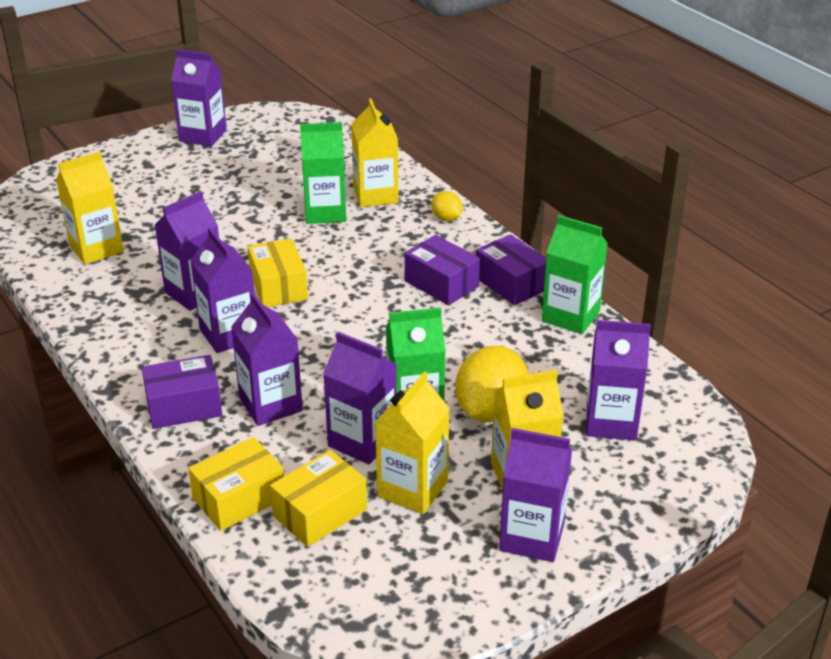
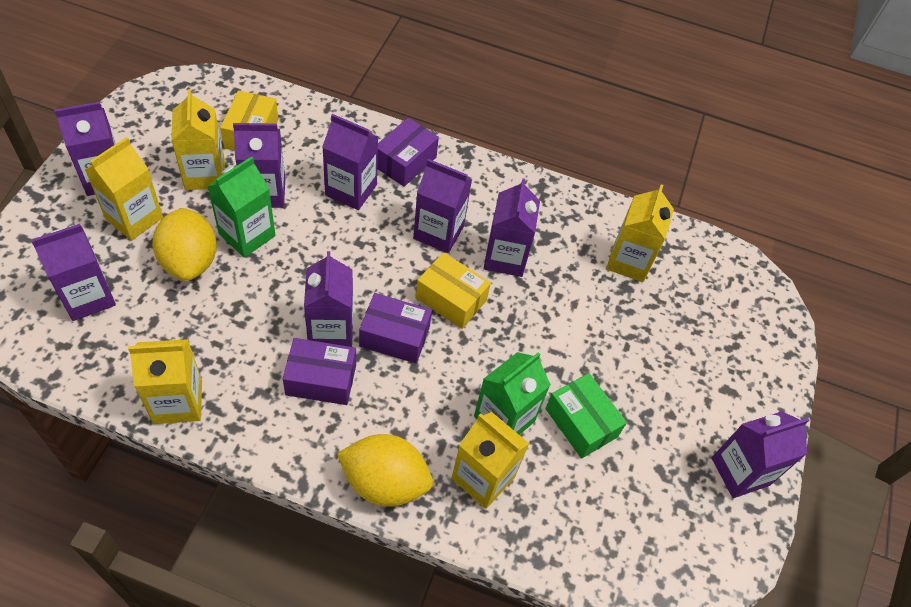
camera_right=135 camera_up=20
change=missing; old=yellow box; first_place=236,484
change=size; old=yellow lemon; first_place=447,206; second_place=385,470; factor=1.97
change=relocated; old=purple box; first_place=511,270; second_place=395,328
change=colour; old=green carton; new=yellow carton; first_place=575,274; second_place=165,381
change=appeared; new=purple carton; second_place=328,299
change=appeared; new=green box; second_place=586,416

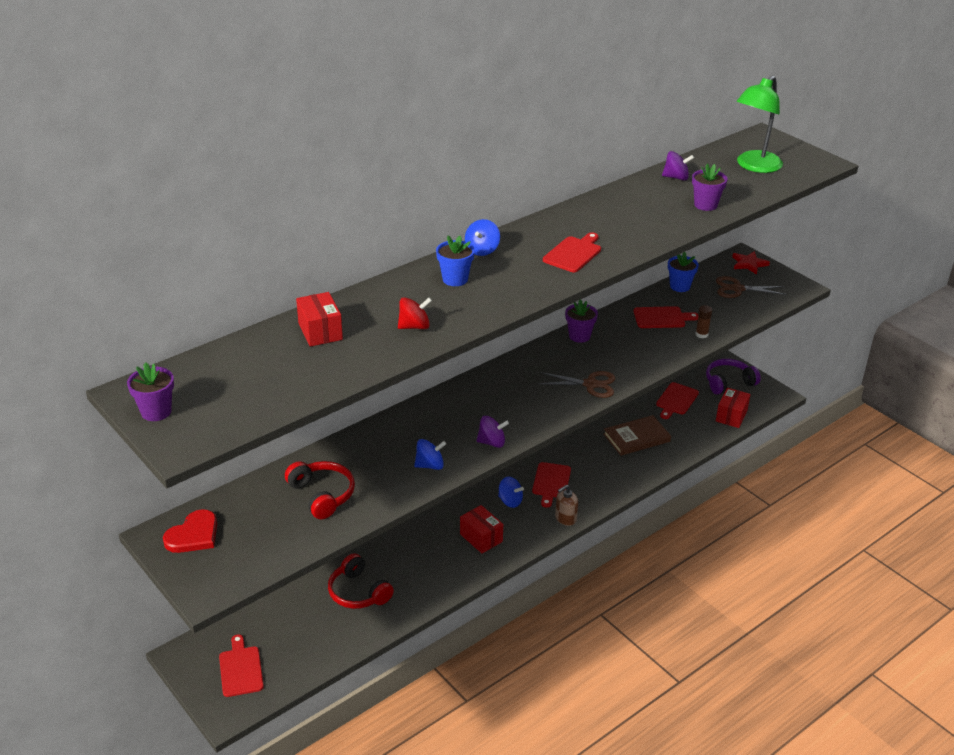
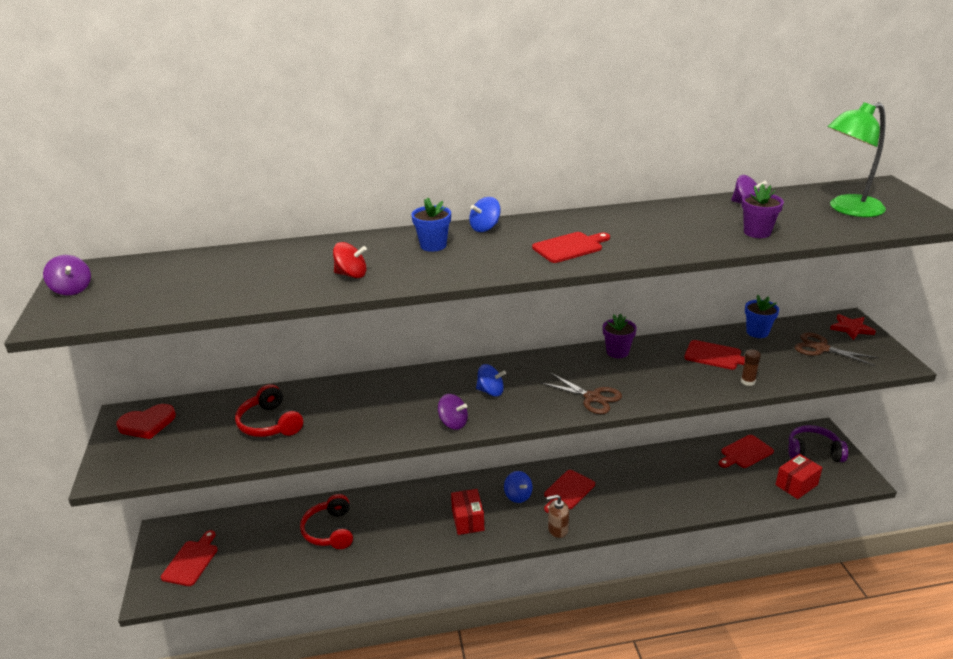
camera_right=30 camera_up=-5
change=exchanged; old=purple flower pot; new=purple spinning top; first_place=150,391; second_place=67,275
change=spun; old=red headphones; first_place=320,490; second_place=269,410; degrees=150
change=missing; old=red box; first_place=319,319
change=relocated; old=blue spinning top; first_place=430,454; second_place=491,380
change=missing; old=brown book; first_place=637,435

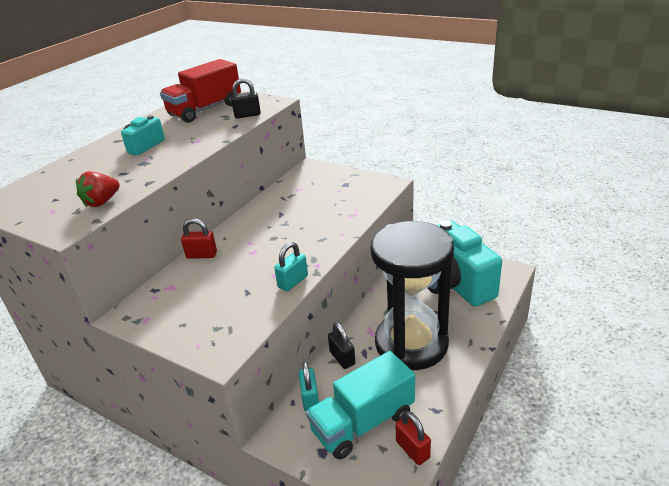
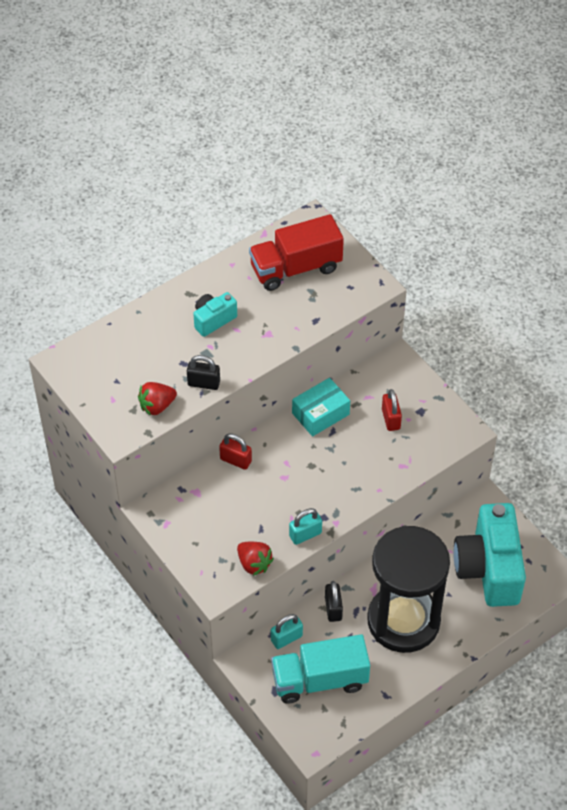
camera_right=20 camera_up=20
change=relocated; old=black padlock; first_place=246,98; second_place=203,372
change=spun; old=turquoise padlock; first_place=309,386; second_place=287,631; degrees=45
change=relocated; old=red padlock; first_place=413,438; second_place=392,410
change=appeared; new=red strawberry; second_place=255,559
change=appeared; new=turquoise box; second_place=321,407

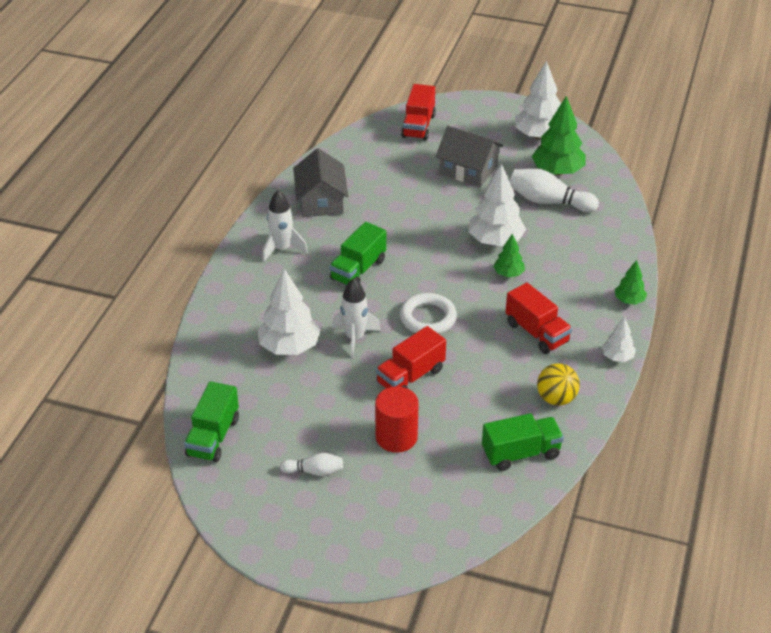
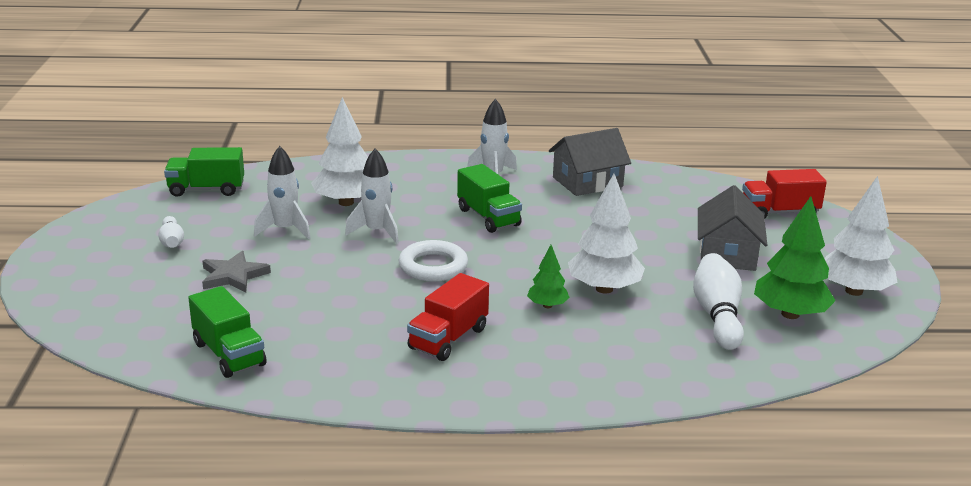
camera_right=70 camera_up=-15
change=spun; old=green truck; first_place=357,253; second_place=489,198; degrees=-135
change=exchanged; old=red cylinder; new=grey star; first_place=397,419; second_place=236,271
change=missing; old=red truck; first_place=411,357
change=missing; old=yellow ball; first_place=558,384
change=missing; old=white tree; first_place=619,339
change=missing; old=green tree; first_place=631,282
change=appeared; new=white rocket; second_place=282,192

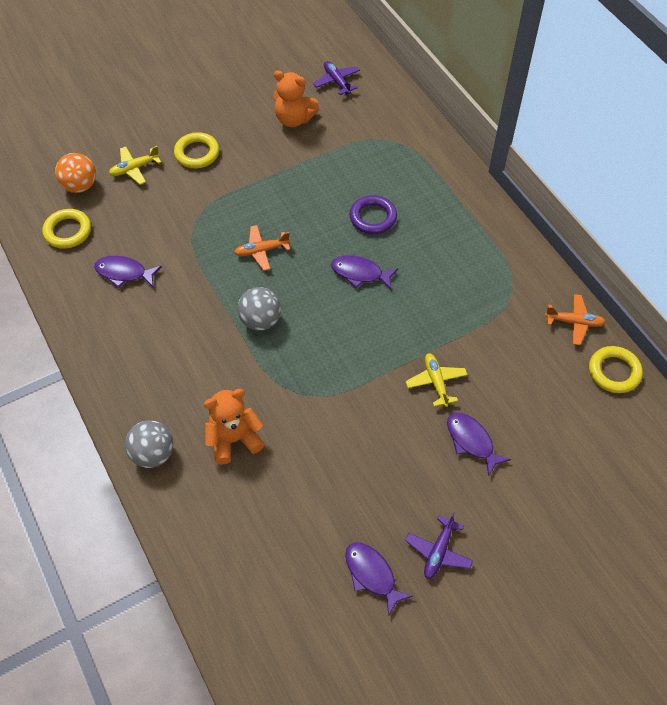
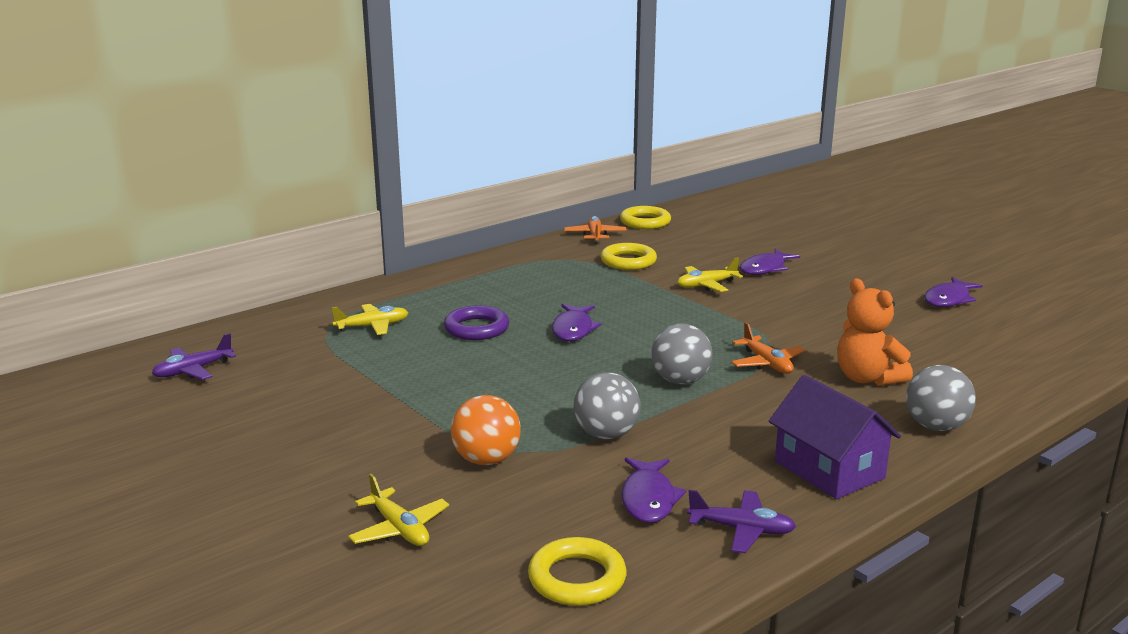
camera_right=-100 camera_up=-35
change=relocated; old=orange ball; first_place=75,173; second_place=486,430
change=relocated; old=yellow ring; first_place=196,150; second_place=628,256
change=relocated; old=orange plane; first_place=262,248; second_place=768,348
change=missing; old=orange teddy bear; first_place=296,98
change=relocated; old=purple plane; first_place=439,545; second_place=741,521
change=appeared; new=yellow plane; second_place=369,319
change=appeared; new=grey ball; second_place=607,405
change=appeared; new=purple house; second_place=835,437

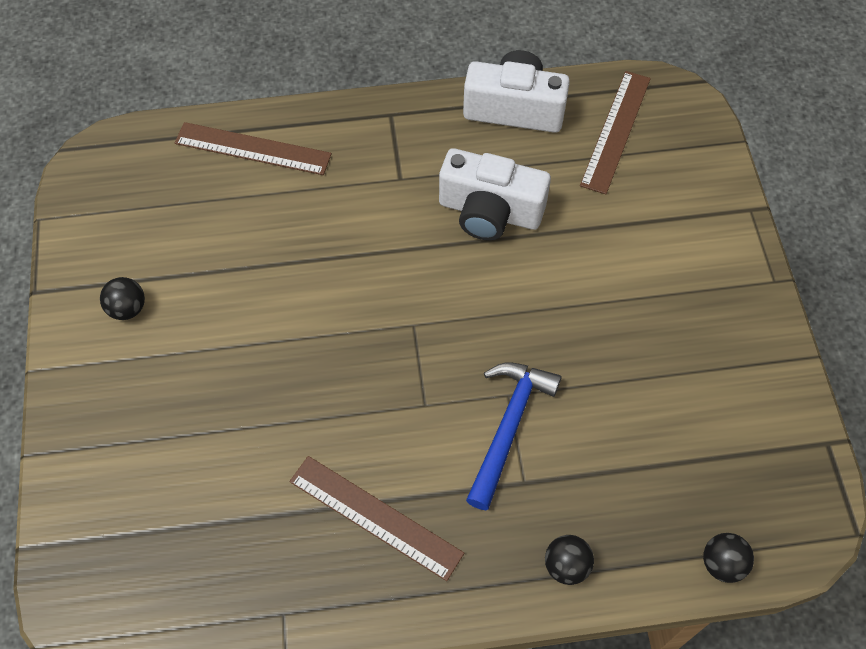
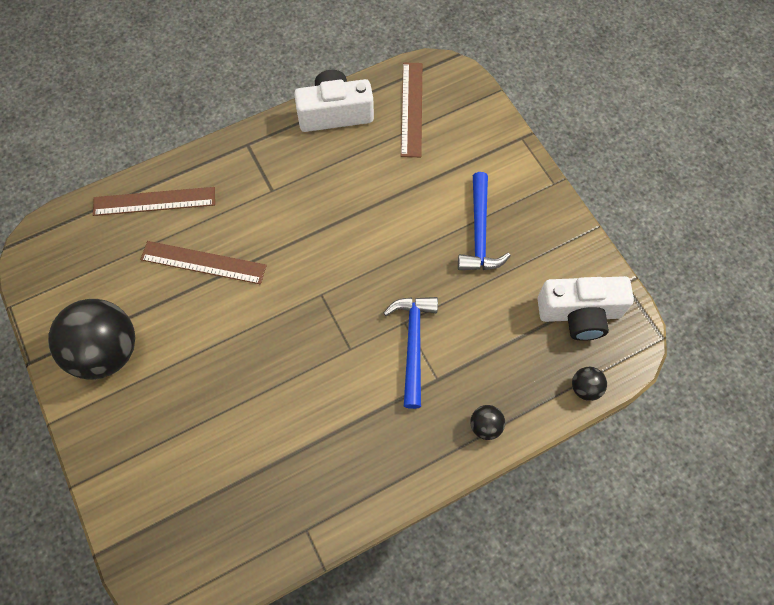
camera_right=-20 camera_up=5
change=size; old=black ball; first_place=122,298; second_place=91,339; factor=2.36
change=relocated; old=brown ruler; first_place=377,518; second_place=203,262
change=relocated; old=white camera; first_place=495,194; second_place=586,308
change=appeared; new=blue hammer; second_place=484,221

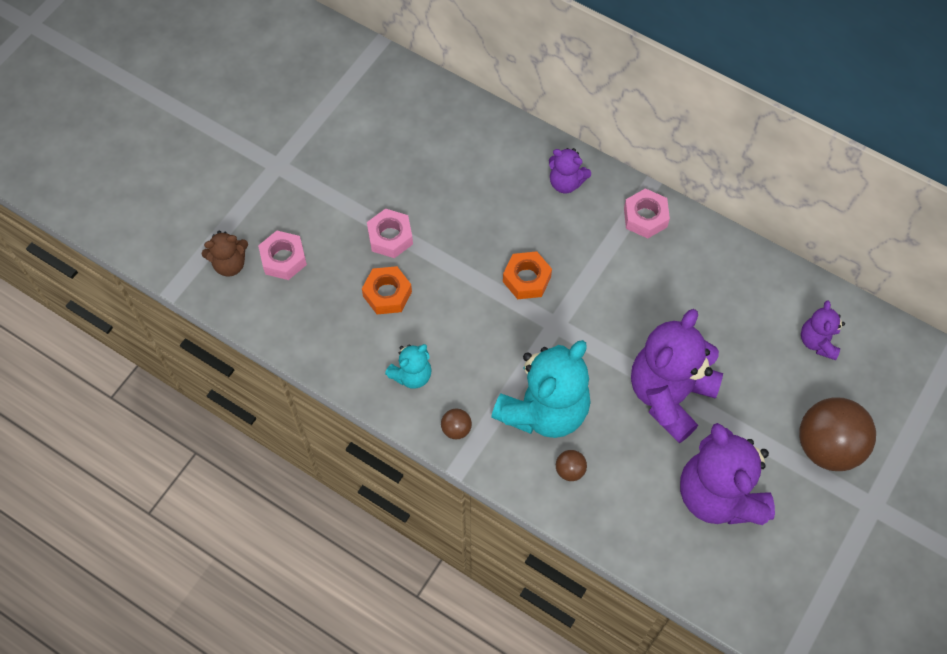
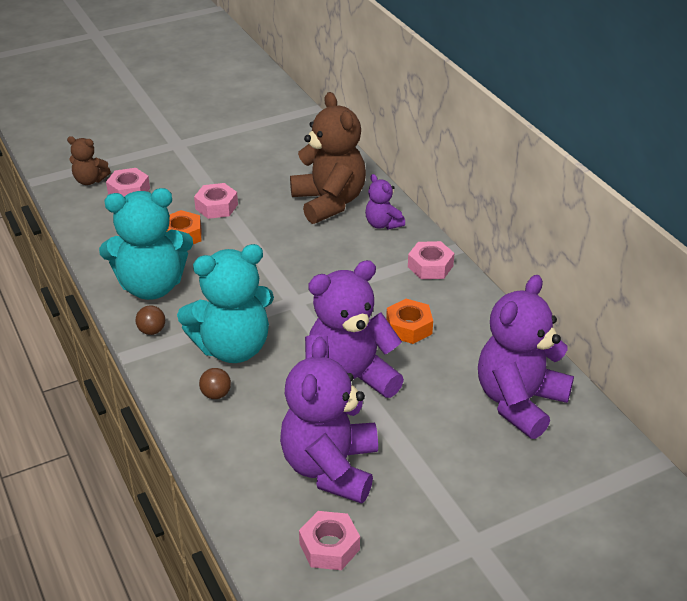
camera_right=30 camera_up=-25
change=size; old=turquoise teddy bear; first_place=408,366; second_place=146,244; factor=2.04
change=relocated; old=orange nut; first_place=527,275; second_place=409,321
change=missing; old=brown ball; first_place=837,434
change=size; old=purple teddy bear; first_place=823,330; second_place=526,357; factor=2.04
change=appeared; new=brown teddy bear; second_place=328,158
change=appeared; new=pink nut; second_place=329,540

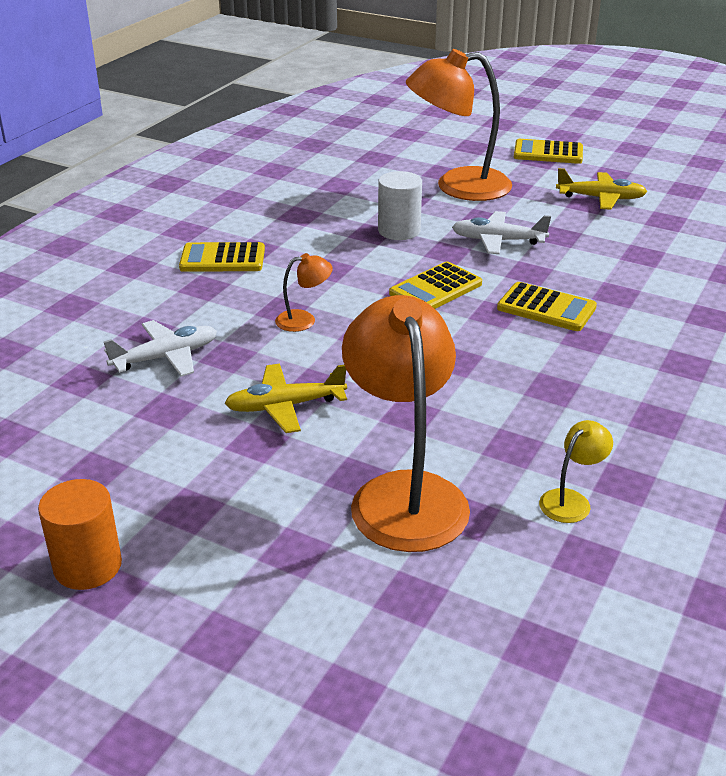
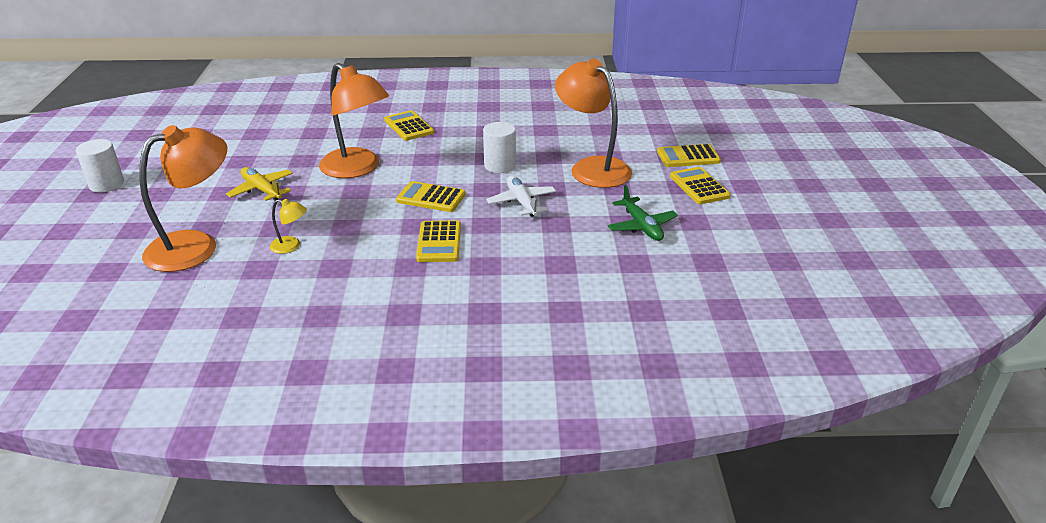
camera_right=60 camera_up=0
change=colour; old=orange cylinder; new=white cylinder; first_place=80,534; second_place=100,166
change=missing; old=white plane; first_place=160,348
change=size; old=orange lamp; first_place=304,292; second_place=354,120; factor=2.33
change=relocated; old=yellow lamp; first_place=576,471; second_place=288,226
change=colour; old=yellow plane; new=green plane; first_place=601,189; second_place=643,213
change=appeared; new=yellow calculator; second_place=689,155

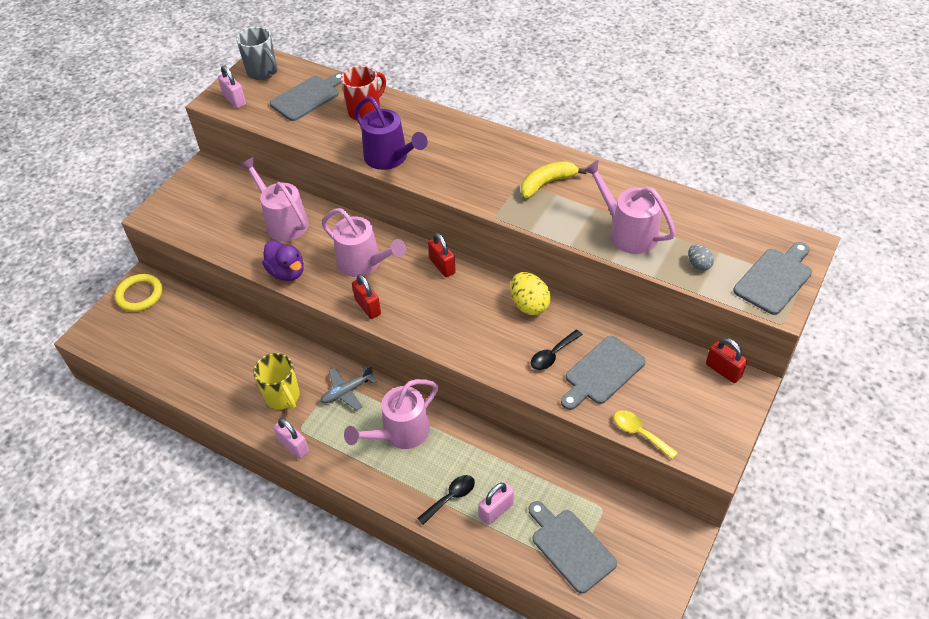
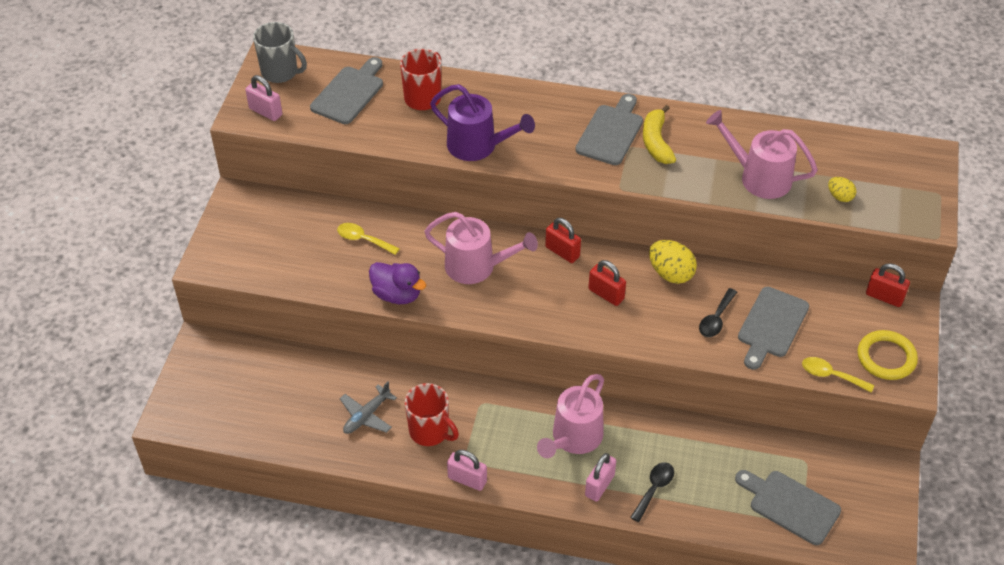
camera_right=-20 camera_up=0
change=relocated; old=yellow ring; first_place=138,293; second_place=888,355
change=exchanged; old=pink watering can; new=yellow spoon; first_place=274,199; second_place=368,239
change=colour; old=yellow mug; new=red mug; first_place=276,381; second_place=432,414
change=relocated; old=grey plane; first_place=348,388; second_place=368,407
change=relocated; old=red padlock; first_place=366,296; second_place=607,283
change=relocated; old=pink padlock; first_place=496,503; second_place=600,477
change=spun; old=yellow banana; first_place=554,180; second_place=659,134; degrees=-45
change=colour; old=grey egg; new=yellow egg; first_place=701,258; second_place=842,189
change=relocated; old=grey cutting board; first_place=772,278; second_place=609,129

